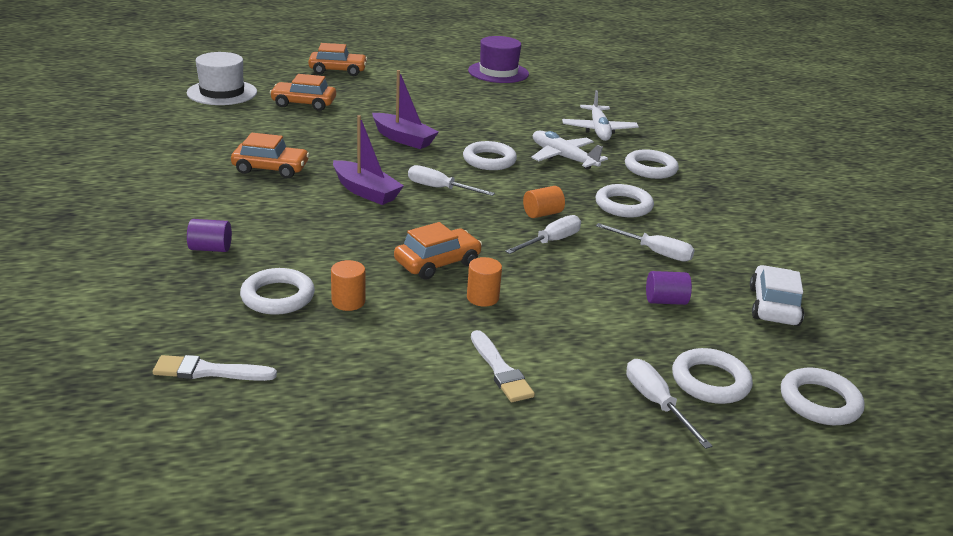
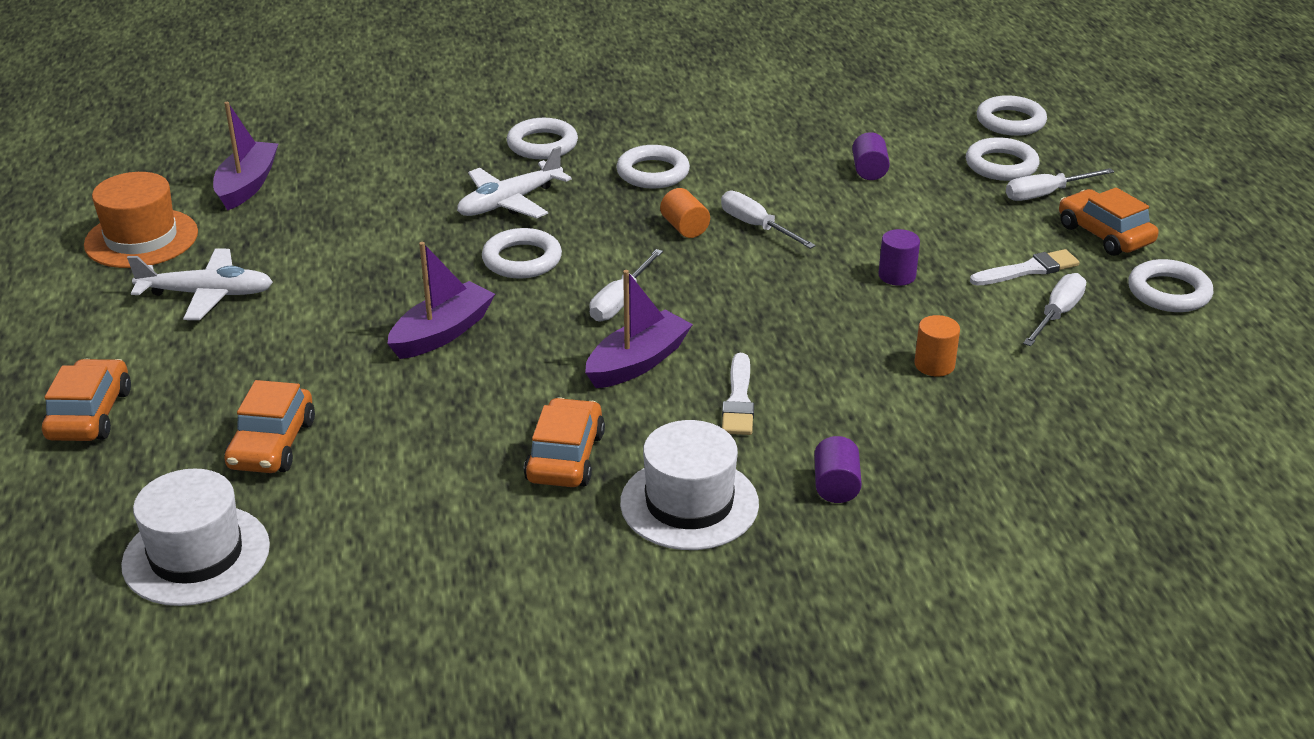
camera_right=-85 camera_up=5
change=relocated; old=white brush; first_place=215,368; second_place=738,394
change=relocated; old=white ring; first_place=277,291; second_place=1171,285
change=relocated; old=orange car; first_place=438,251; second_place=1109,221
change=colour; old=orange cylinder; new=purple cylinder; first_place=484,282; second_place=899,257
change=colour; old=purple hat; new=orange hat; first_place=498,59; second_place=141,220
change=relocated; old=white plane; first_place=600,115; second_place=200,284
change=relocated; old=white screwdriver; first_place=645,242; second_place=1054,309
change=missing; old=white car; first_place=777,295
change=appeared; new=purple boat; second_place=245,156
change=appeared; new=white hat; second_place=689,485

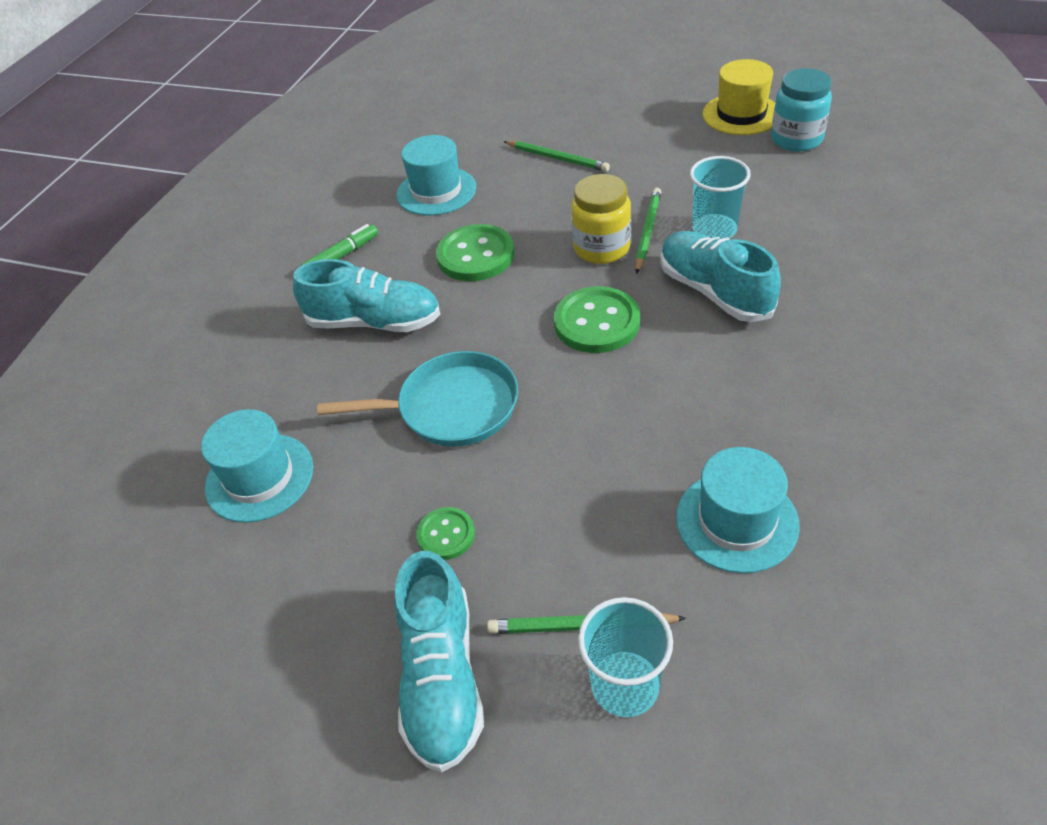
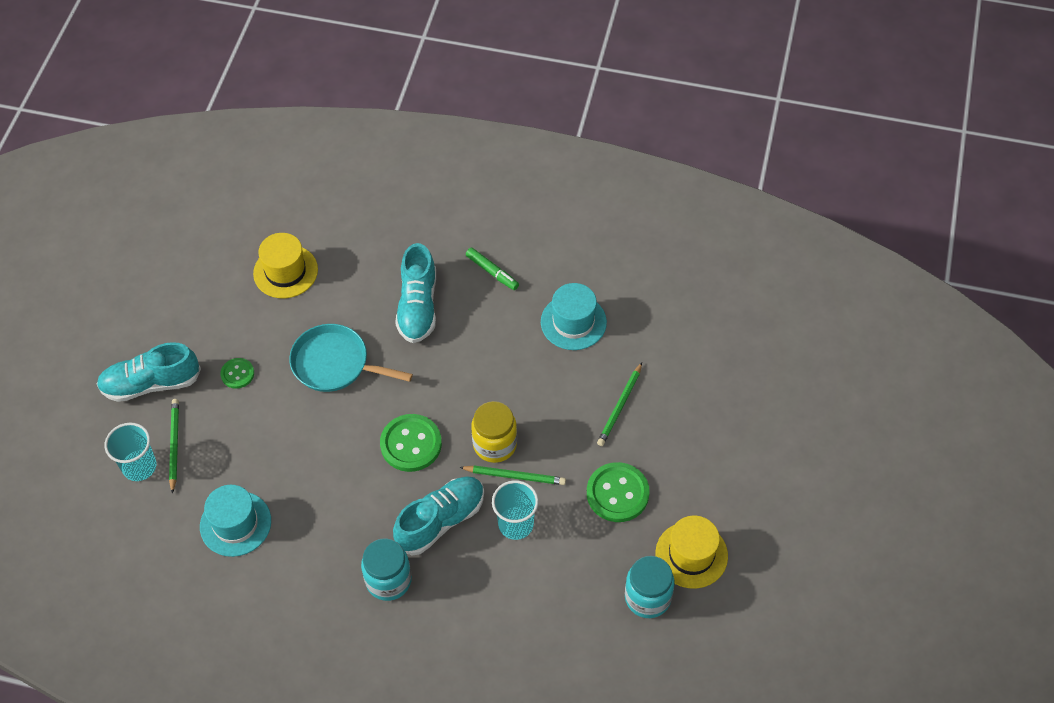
camera_right=80 camera_up=10
change=colour; old=turquoise hat; new=yellow hat; first_place=257,466; second_place=285,265
change=spun; old=turquoise pan; first_place=417,399; second_place=351,358; degrees=120
change=relocated; old=green button; first_place=475,252; second_place=618,492
change=appeared; new=turquoise jar; second_place=386,570

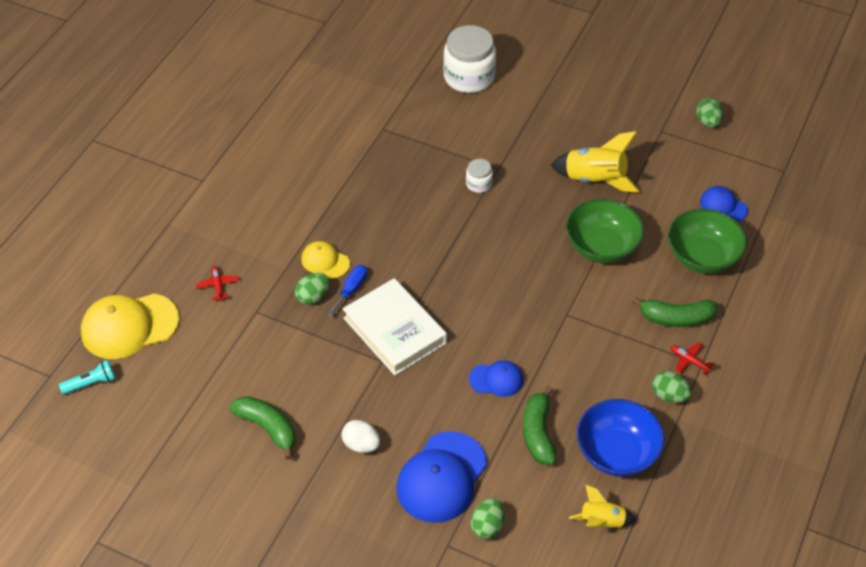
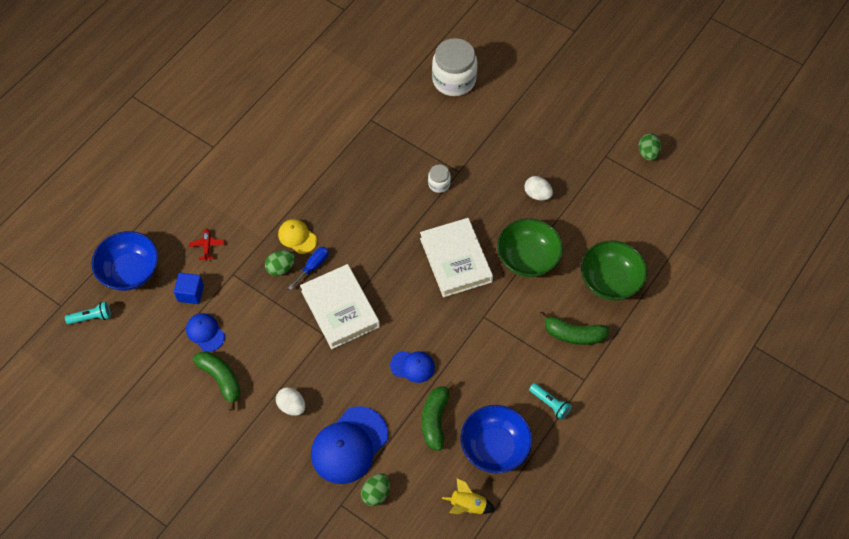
camera_right=10 camera_up=10
change=exchanged; old=yellow cap; new=blue bowl; first_place=130,326; second_place=124,261
change=exchanged; old=yellow rocket; new=white egg; first_place=594,162; second_place=538,188
change=exchanged; old=green egg; new=turquoise flashlight; first_place=672,387; second_place=550,401
change=missing; old=red plane; first_place=692,358
change=relocated; old=blue cap; first_place=724,204; second_place=205,332
change=appeared; new=blue cube; second_place=189,288
change=appeared; new=white book; second_place=456,257

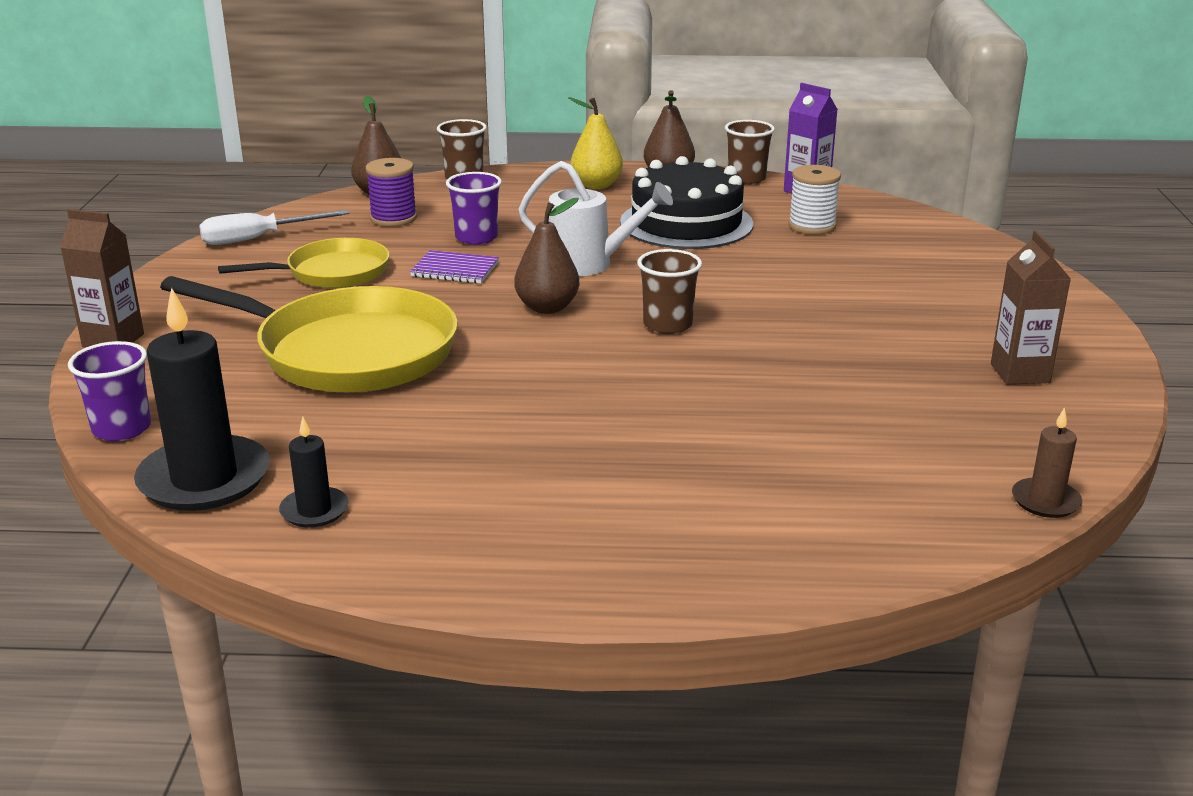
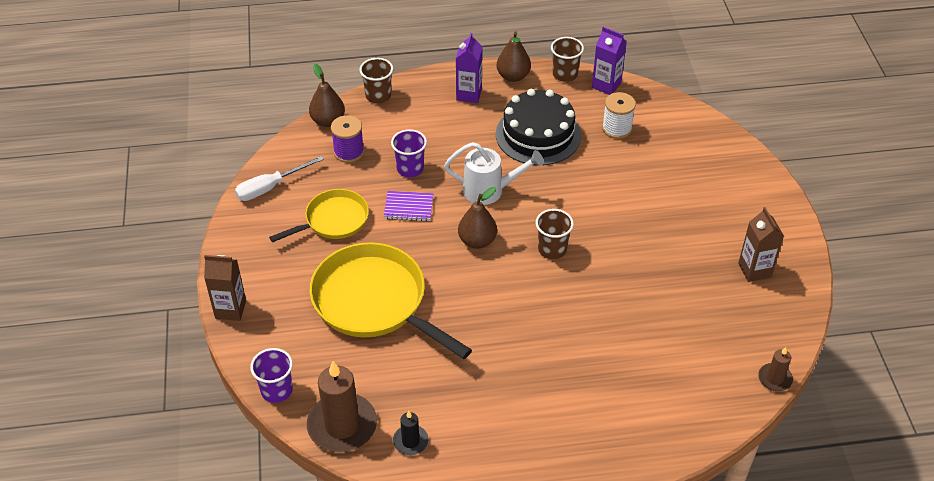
camera_right=-10 camera_up=20
change=colour; old=black candle; new=brown candle; first_place=202,399; second_place=342,406
change=spun; old=yellow pan; first_place=309,334; second_place=390,300; degrees=-150
change=exchanged; old=yellow pear; new=purple carton; first_place=596,143; second_place=469,68

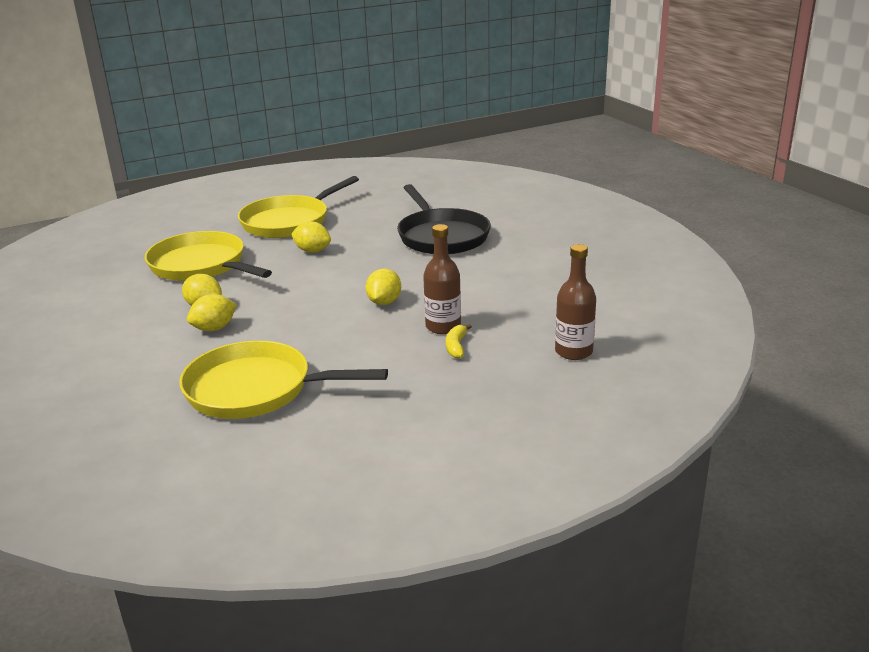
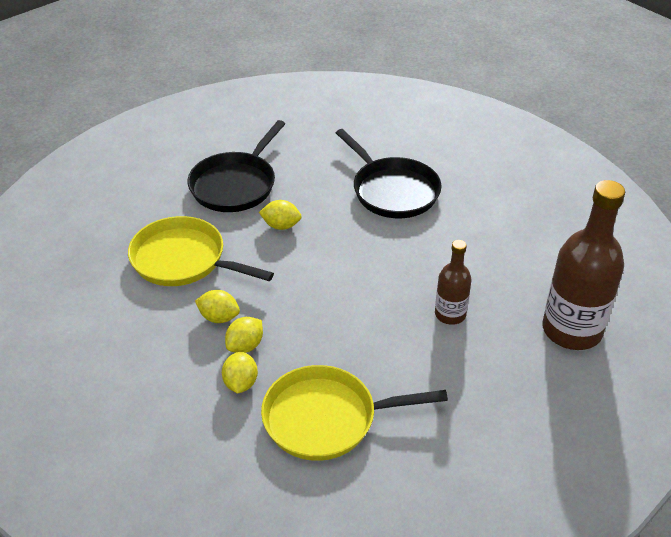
camera_right=-15 camera_up=15
change=colour; old=yellow pan; new=black pan; first_place=298,207; second_place=236,166
change=relocated; old=yellow lemon; first_place=383,287; second_place=240,373
change=missing; old=yellow banana; first_place=459,341
change=size; old=brown bottle; first_place=575,302; second_place=583,265; factor=1.87

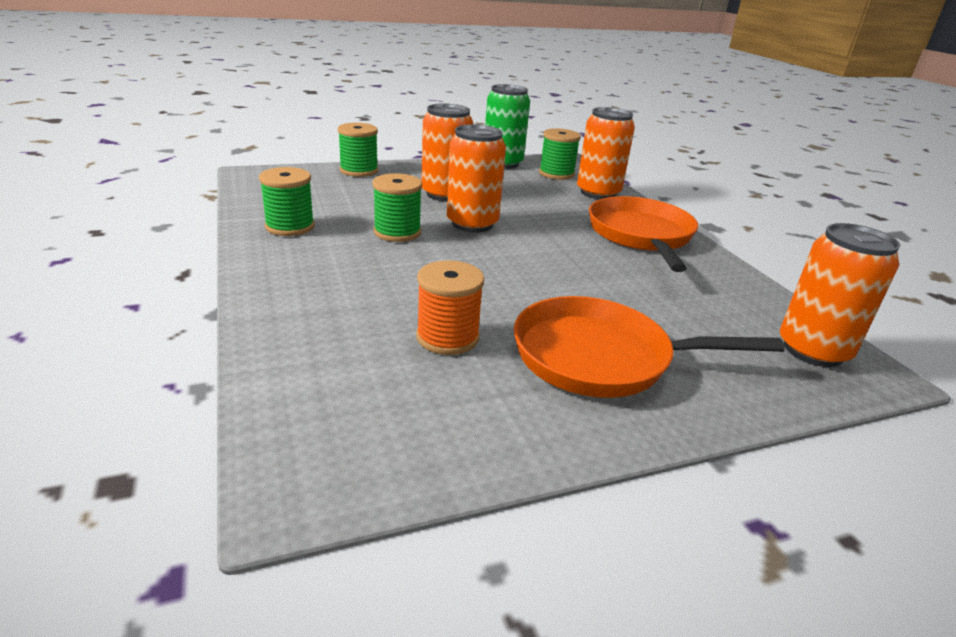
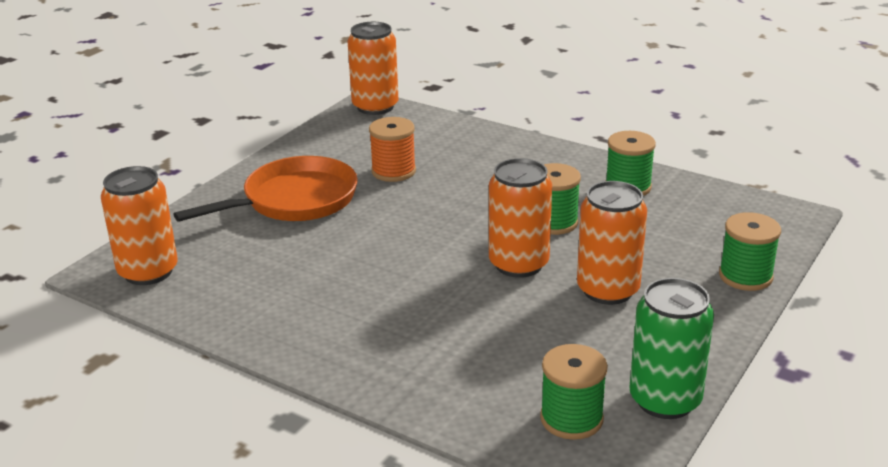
camera_right=145 camera_up=0
change=relocated; old=orange can; first_place=606,153; second_place=373,68
change=missing; old=orange pan; first_place=643,234

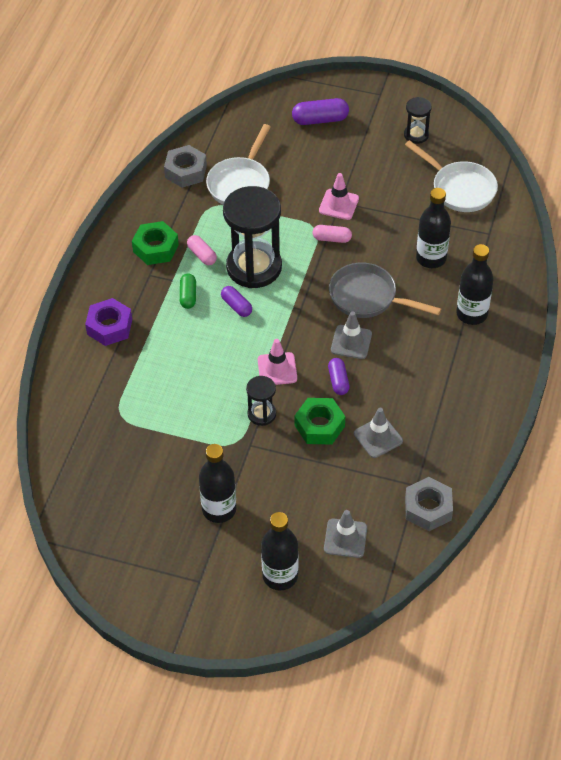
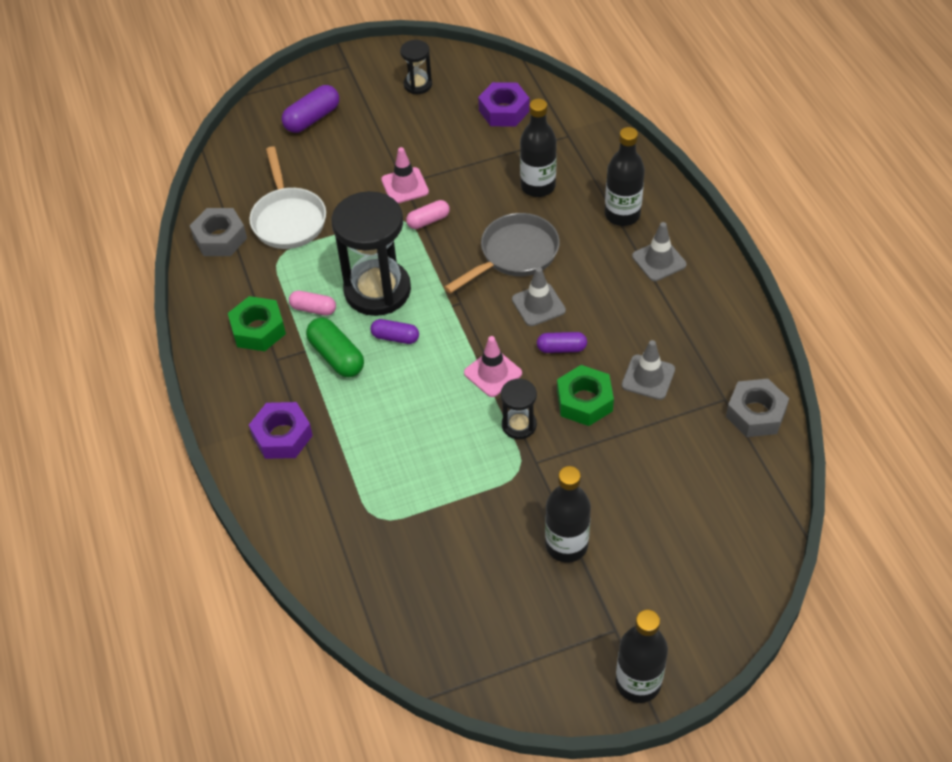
camera_right=-35 camera_up=0
change=size; old=green capsule; first_place=188,291; second_place=335,347; factor=1.55
change=relocated; old=black bottle; first_place=279,551; second_place=641,656
change=relocated; old=grey traffic cone; first_place=345,534; second_place=659,251
change=spun; old=purple capsule; first_place=339,376; second_place=562,342; degrees=-45
change=spun; old=grey pan; first_place=385,290; second_place=502,253; degrees=150
change=exchanged; old=white pan; new=purple nut; first_place=451,176; second_place=503,104

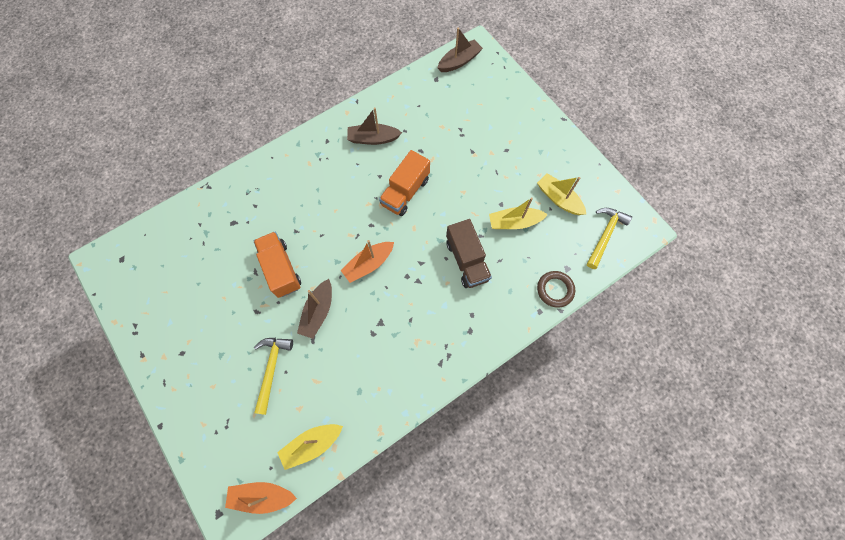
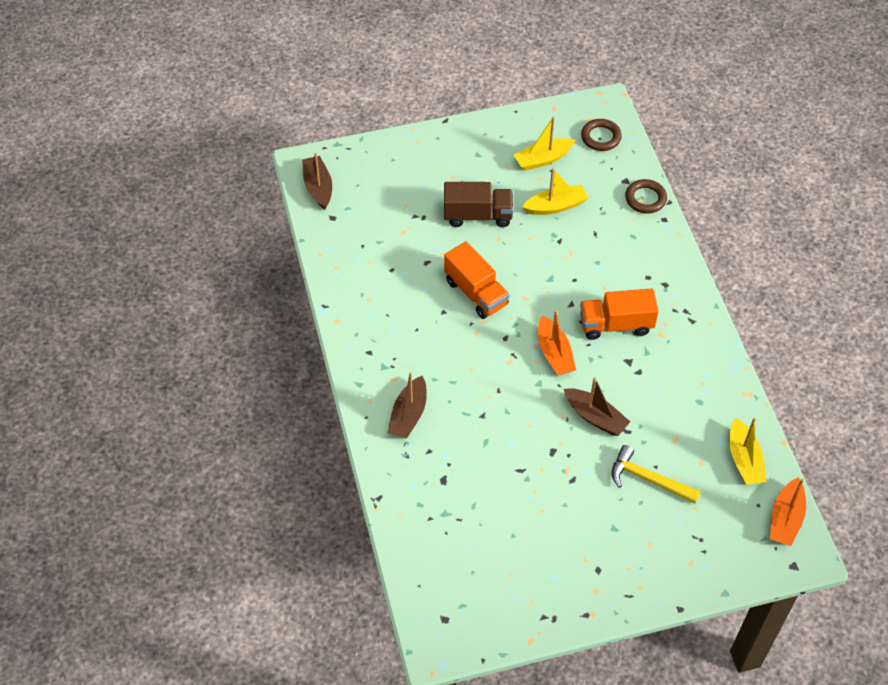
camera_right=-70 camera_up=-15
change=relocated; old=orange truck; first_place=277,265; second_place=619,314
change=relocated; old=brown boat; first_place=374,126; second_place=407,405
change=relocated; old=brown truck; first_place=469,253; second_place=479,204
change=spun; old=yellow boat; first_place=518,213; second_place=555,191; degrees=-120
change=exchanged; old=yellow hammer; new=brown ring; first_place=609,238; second_place=601,135

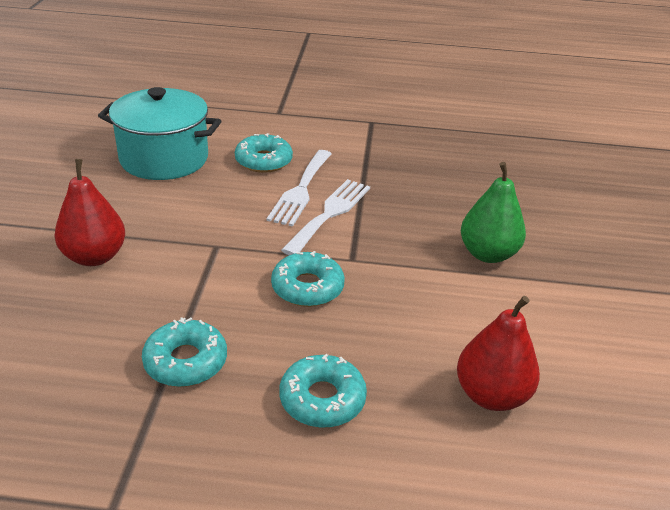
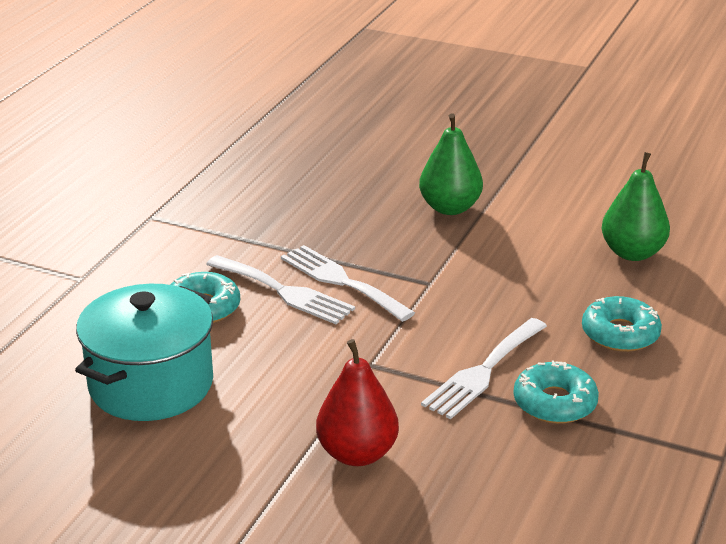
camera_right=-70 camera_up=-5
change=missing; old=turquoise donut; first_place=308,279
change=colour; old=red pear; new=green pear; first_place=498,353; second_place=636,206
change=appeared; new=white fork; second_place=484,368

